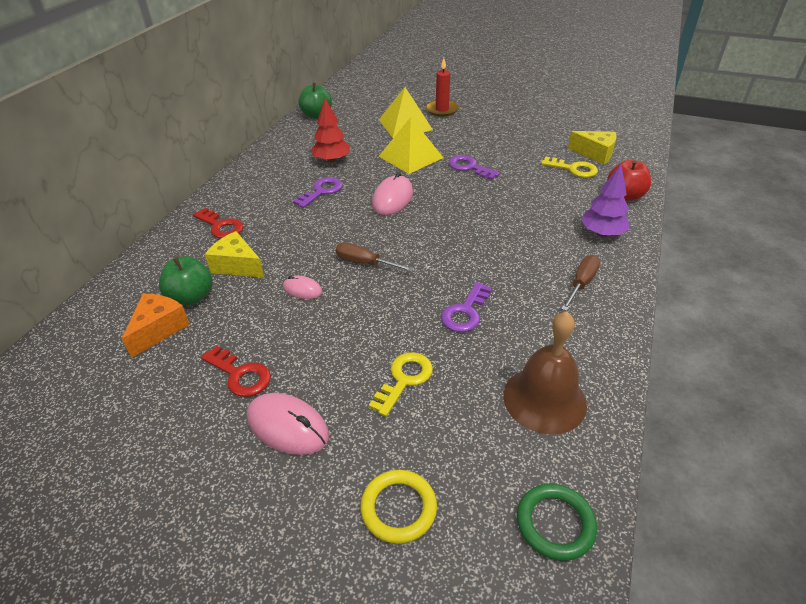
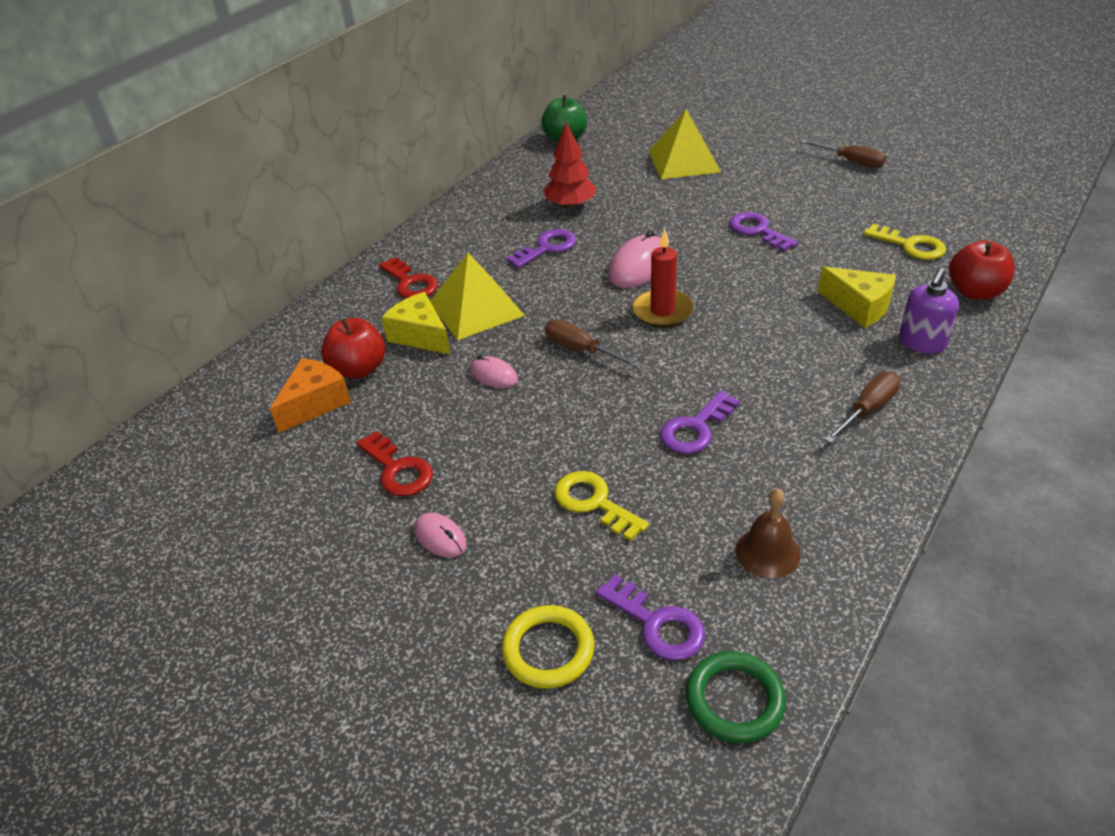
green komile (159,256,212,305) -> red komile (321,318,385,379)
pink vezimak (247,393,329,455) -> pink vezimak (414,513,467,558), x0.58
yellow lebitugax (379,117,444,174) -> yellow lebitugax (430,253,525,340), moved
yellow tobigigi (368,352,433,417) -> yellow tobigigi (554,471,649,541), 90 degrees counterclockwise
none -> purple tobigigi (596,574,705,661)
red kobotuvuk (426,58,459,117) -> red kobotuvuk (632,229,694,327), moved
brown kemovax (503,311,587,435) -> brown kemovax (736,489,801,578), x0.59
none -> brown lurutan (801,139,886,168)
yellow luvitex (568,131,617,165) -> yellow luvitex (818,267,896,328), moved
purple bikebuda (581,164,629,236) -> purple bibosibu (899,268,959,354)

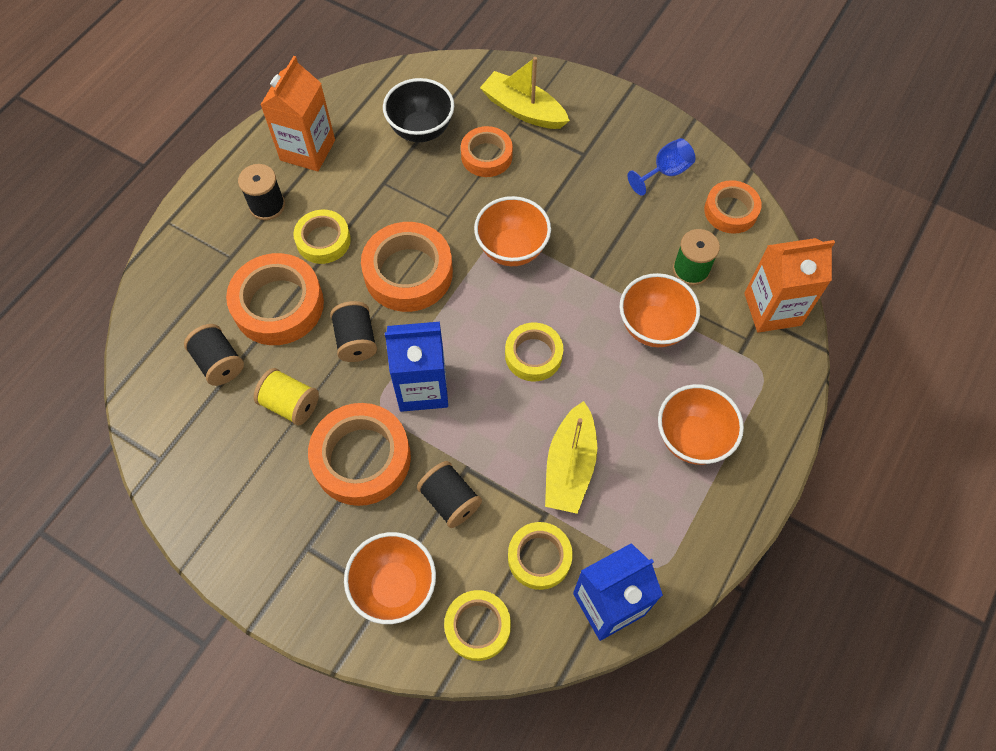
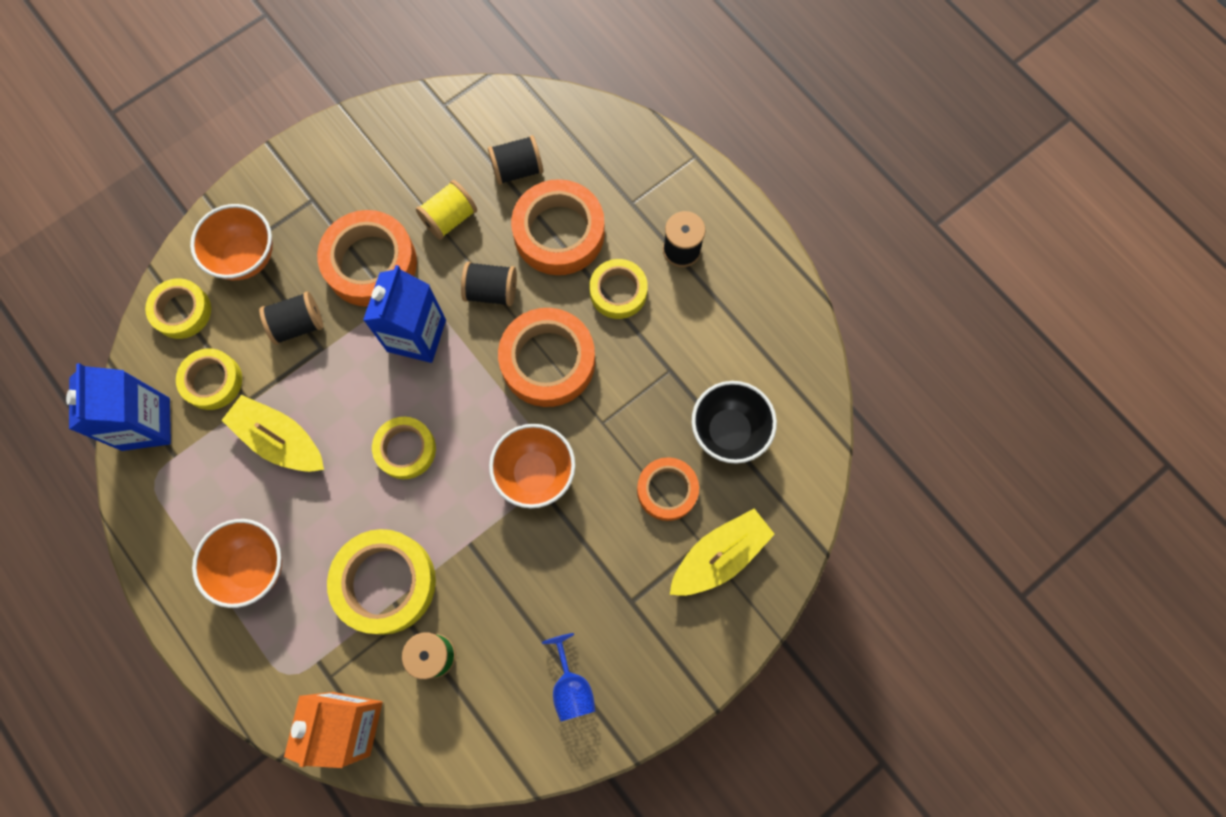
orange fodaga (619,273,700,347) -> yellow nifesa (327,529,436,635)
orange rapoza (261,56,335,171) -> none
orange nifesa (704,180,762,234) -> none

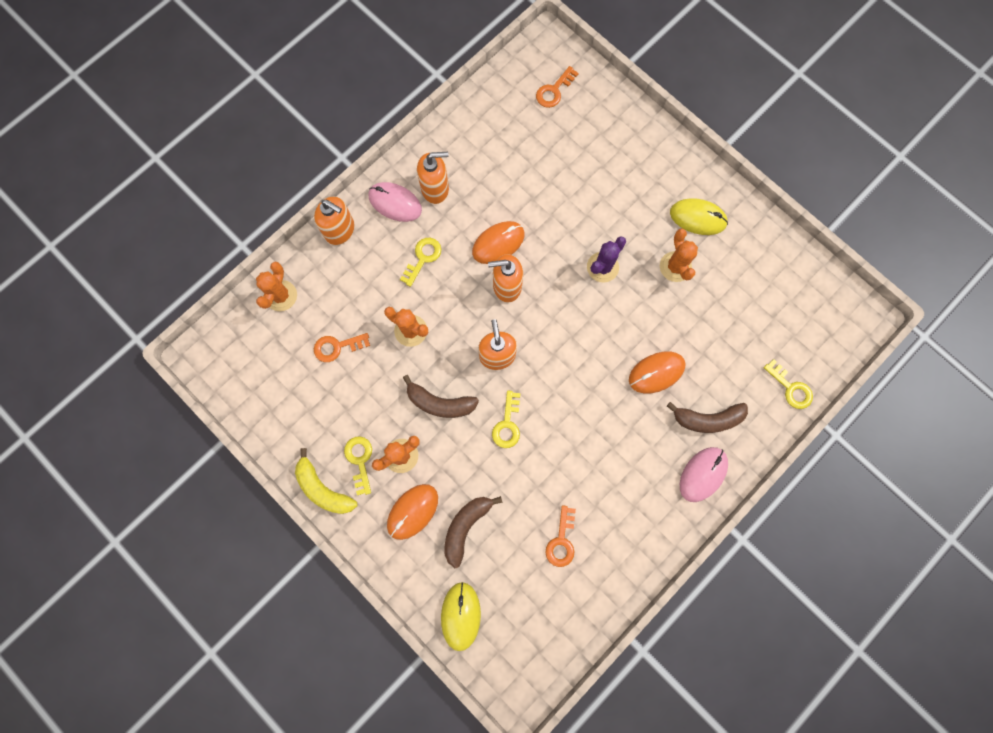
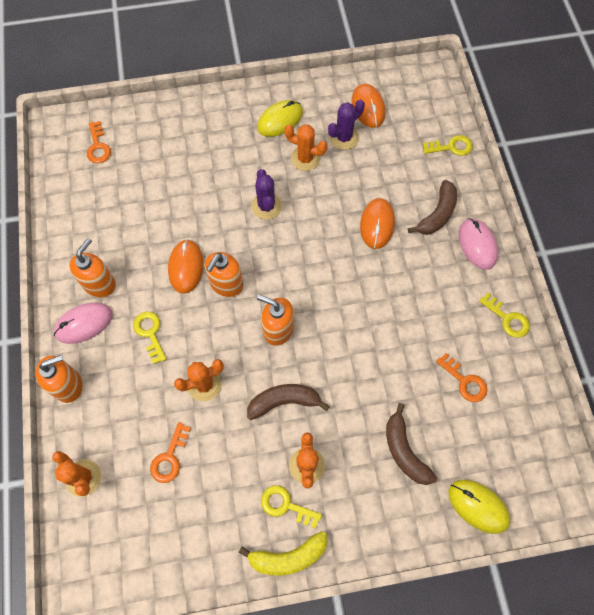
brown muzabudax (403,375,479,418) -> brown muzabudax (247,384,330,420), 150 degrees counterclockwise
none -> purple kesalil (328,99,365,150)
orange vezimak (387,484,438,540) -> orange vezimak (352,84,385,128), moved
yellow tobigigi (492,391,520,448) -> yellow tobigigi (479,293,530,338), moved

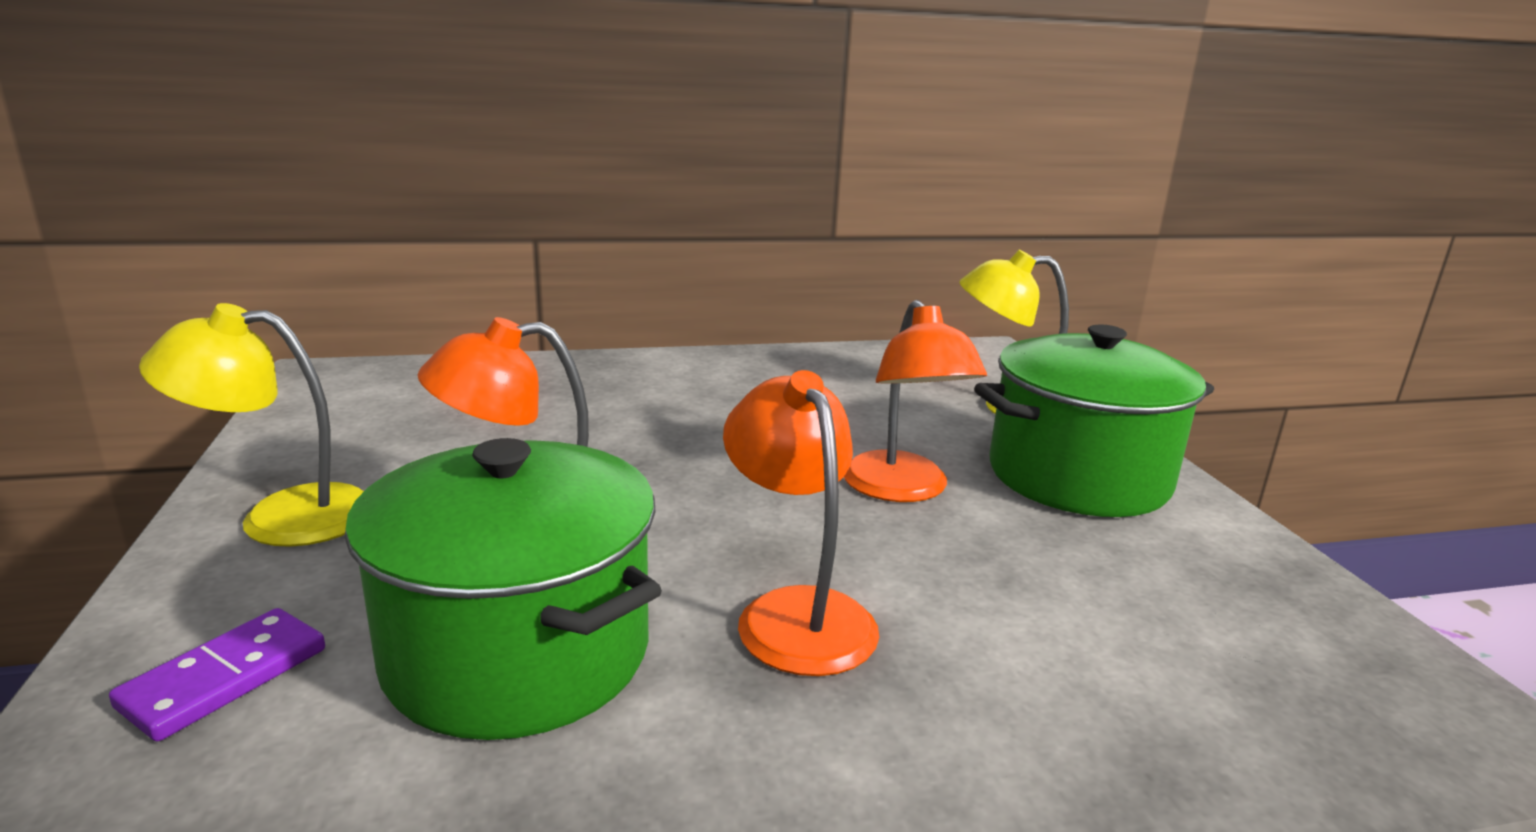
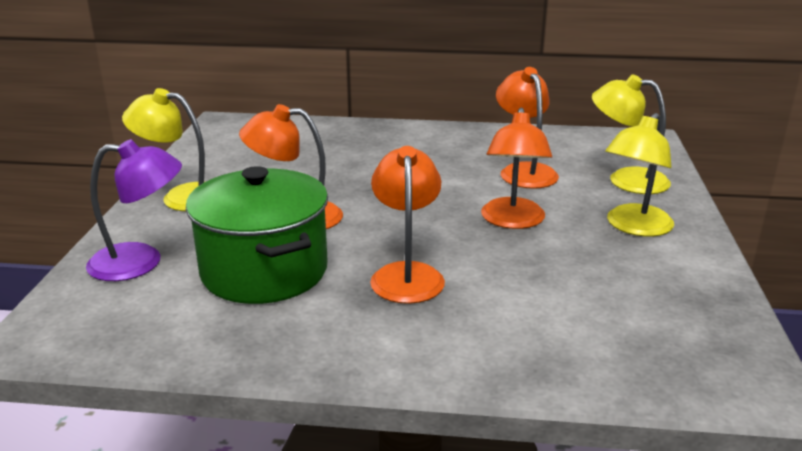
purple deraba (109,608,325,742) -> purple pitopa (86,139,182,281)
none -> orange pitopa (496,67,559,189)
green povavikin (974,324,1214,517) -> yellow pitopa (605,113,674,237)

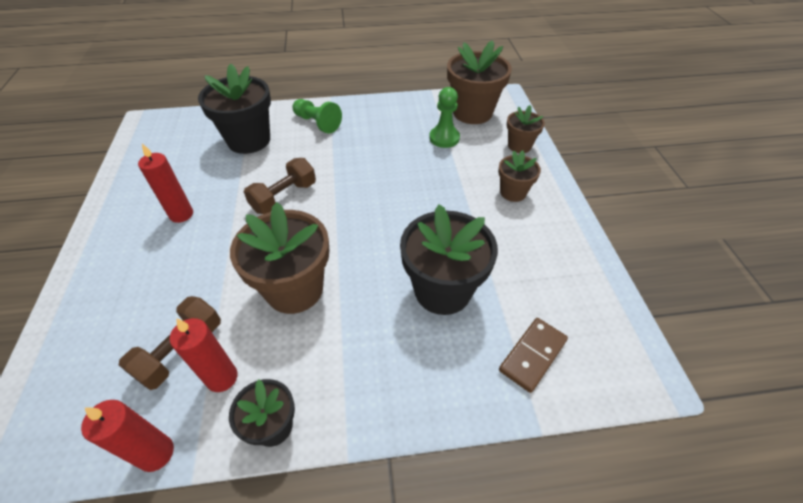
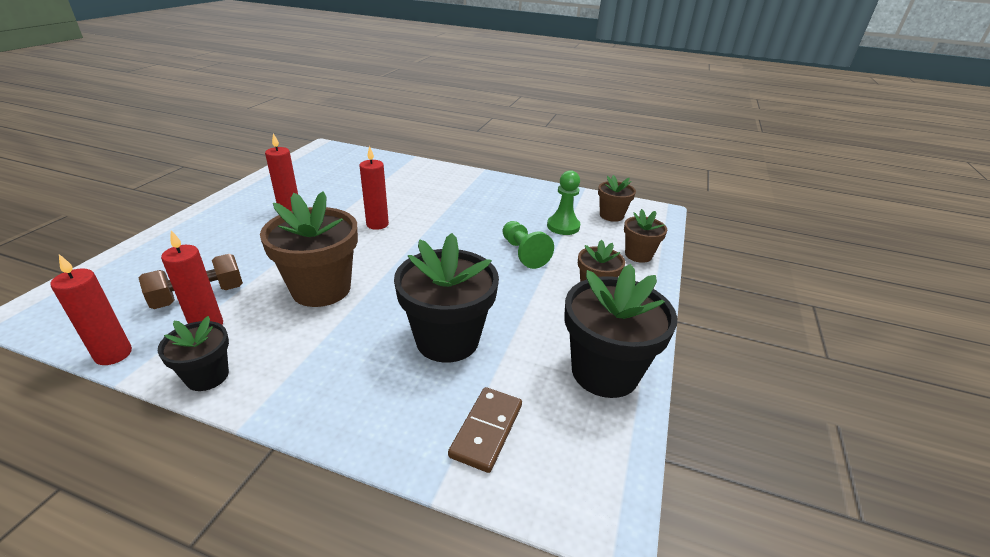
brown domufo (244,158,316,214) -> red kobotuvuk (360,146,389,230)
brown deraba (499,318,568,393) -> brown deraba (448,387,522,473), 45 degrees counterclockwise
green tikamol (293,99,342,134) -> green tikamol (503,221,554,269), moved
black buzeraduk (198,64,271,154) -> black buzeraduk (564,264,677,398), moved
brown buzeraduk (447,40,512,124) -> brown buzeraduk (598,175,636,222), x0.55

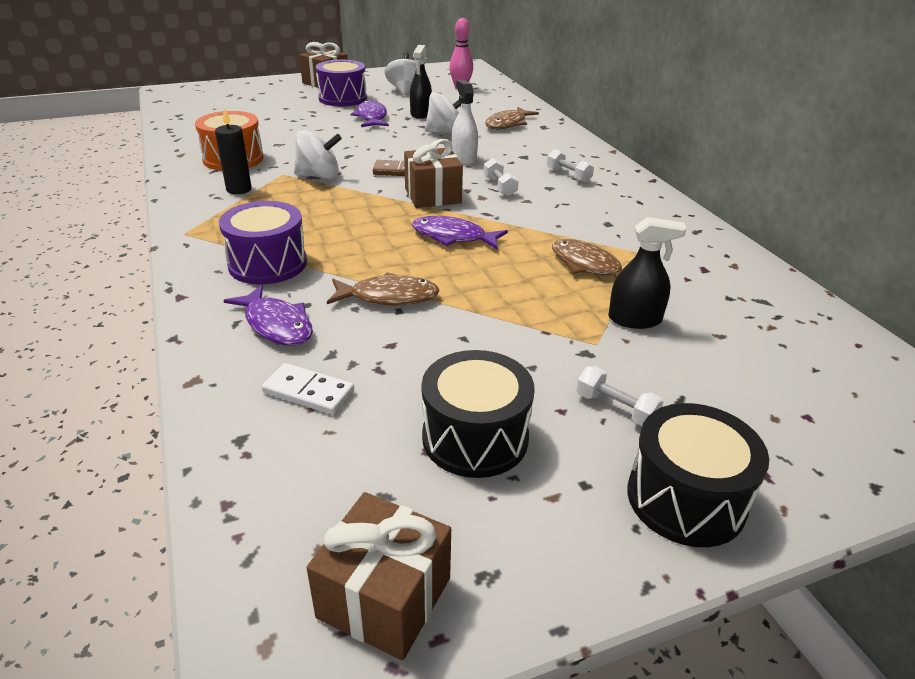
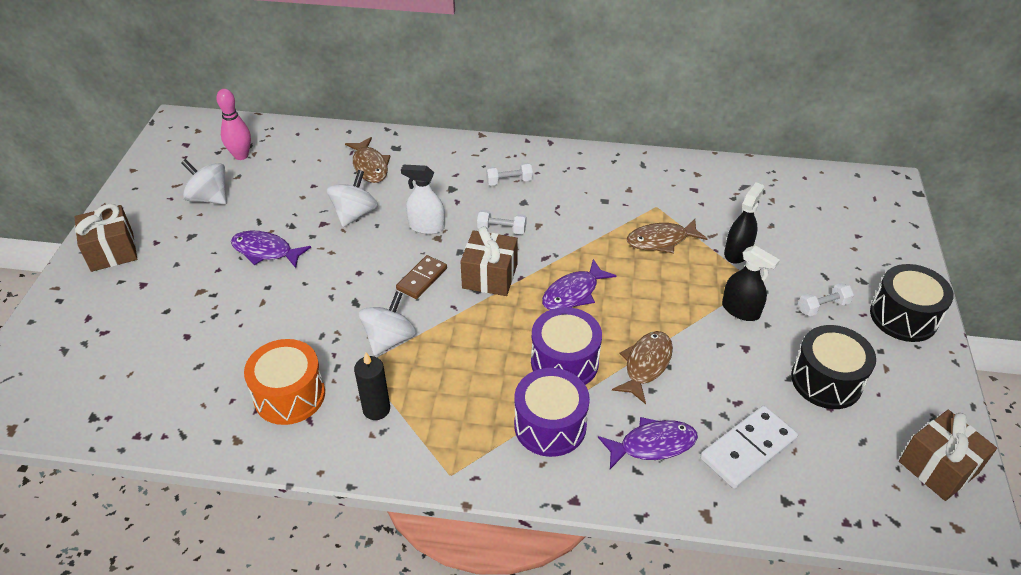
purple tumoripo (316,60,367,106) -> purple tumoripo (531,307,602,385), moved
white deraba (262,363,354,415) -> white deraba (700,406,798,489), x1.52
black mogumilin (410,45,432,119) -> black mogumilin (722,245,780,321), moved

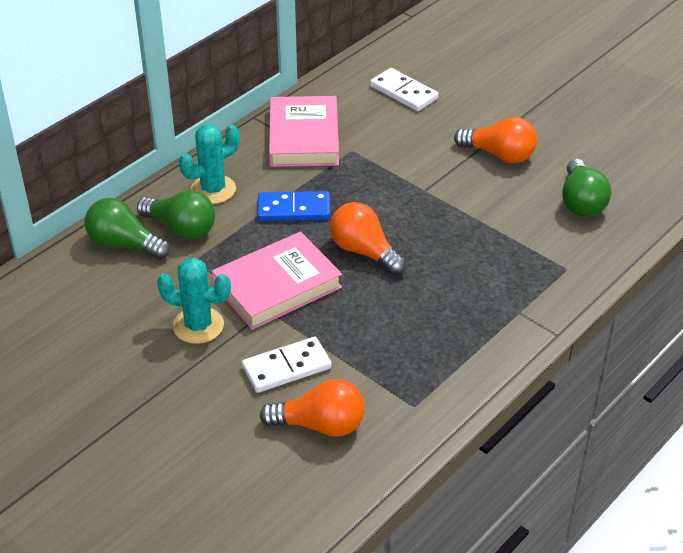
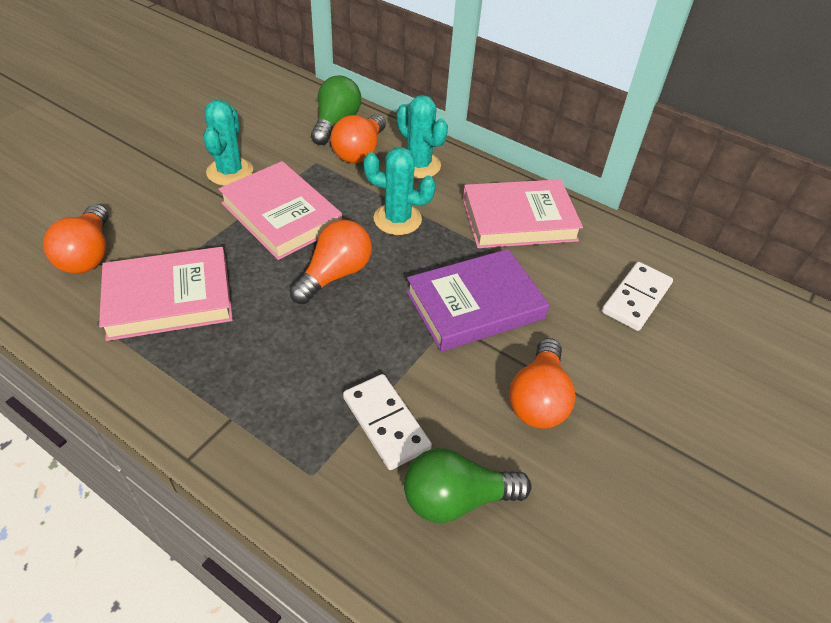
none -> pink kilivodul (99,247,233,341)
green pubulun (137,190,215,240) -> orange pubulun (330,114,386,163)
white deraba (242,337,332,393) -> white deraba (343,374,432,470), moved
blue deraba (257,191,330,221) -> turquoise kesalil (363,147,436,235)
none -> purple kilivodul (406,249,549,352)

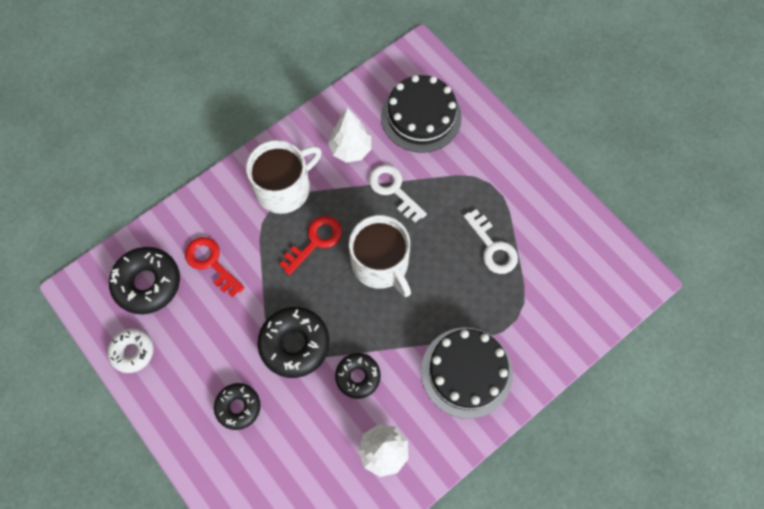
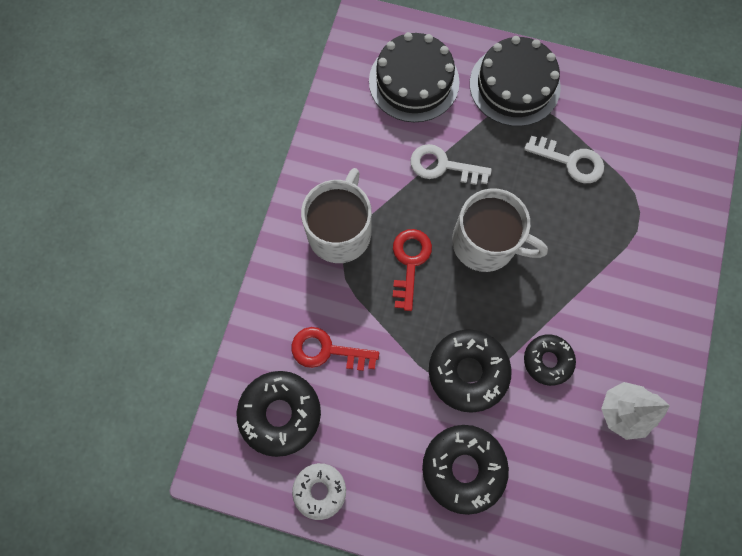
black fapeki (214,383,261,430) -> black fapeki (422,425,509,515), x1.59
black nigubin (421,327,513,419) -> black nigubin (470,36,561,126), moved
white bikebuda (328,108,371,163) -> none

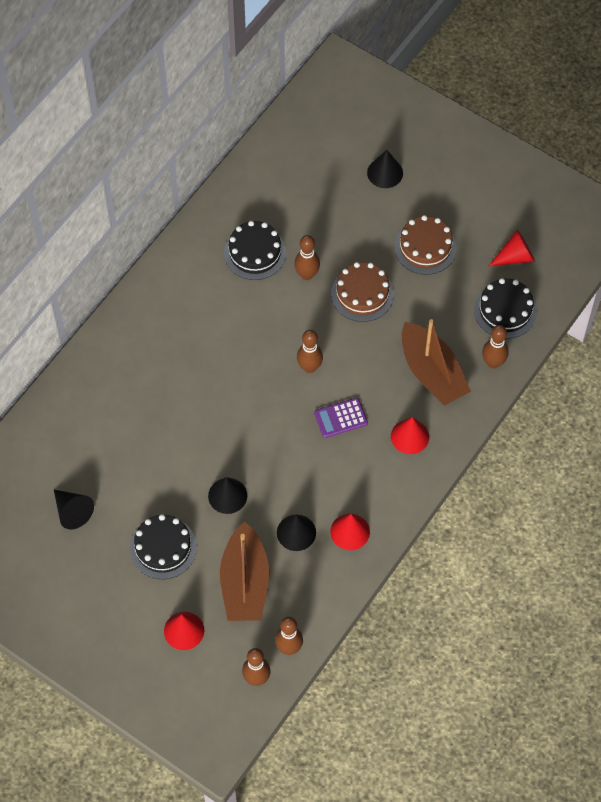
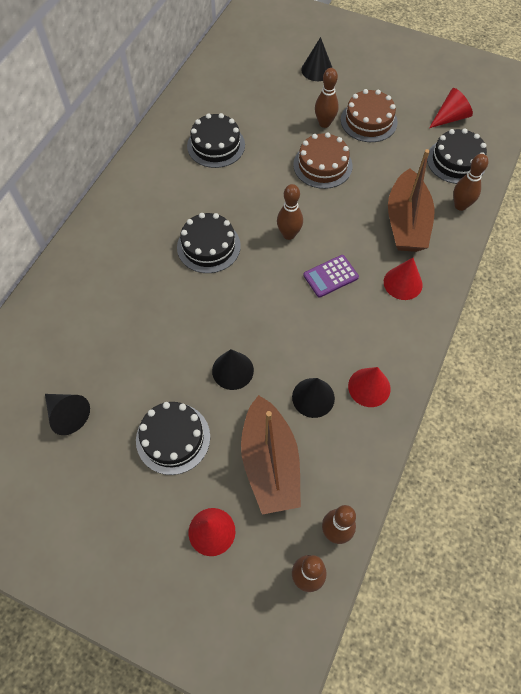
none -> black nigubin (177,213,241,273)
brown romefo (294,235,320,280) -> brown romefo (315,68,339,128), moved
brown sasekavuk (402,319,471,406) -> brown sasekavuk (388,149,434,252), 45 degrees clockwise

